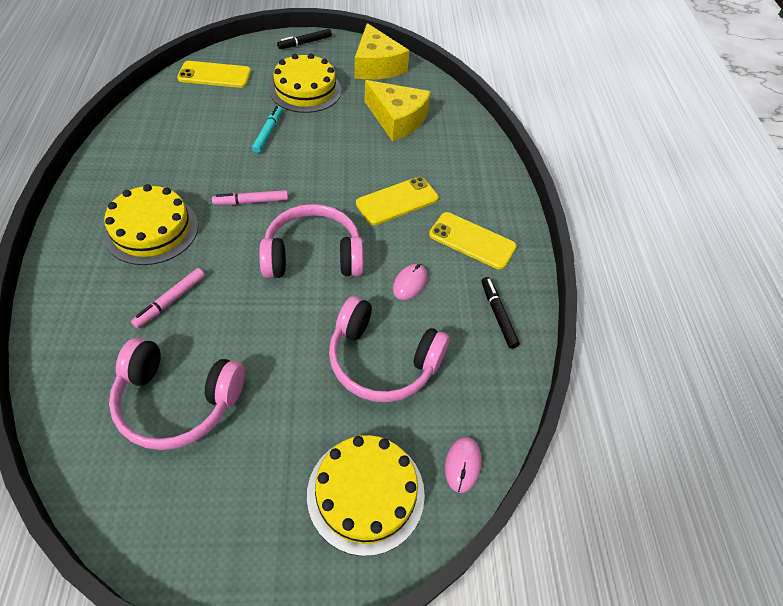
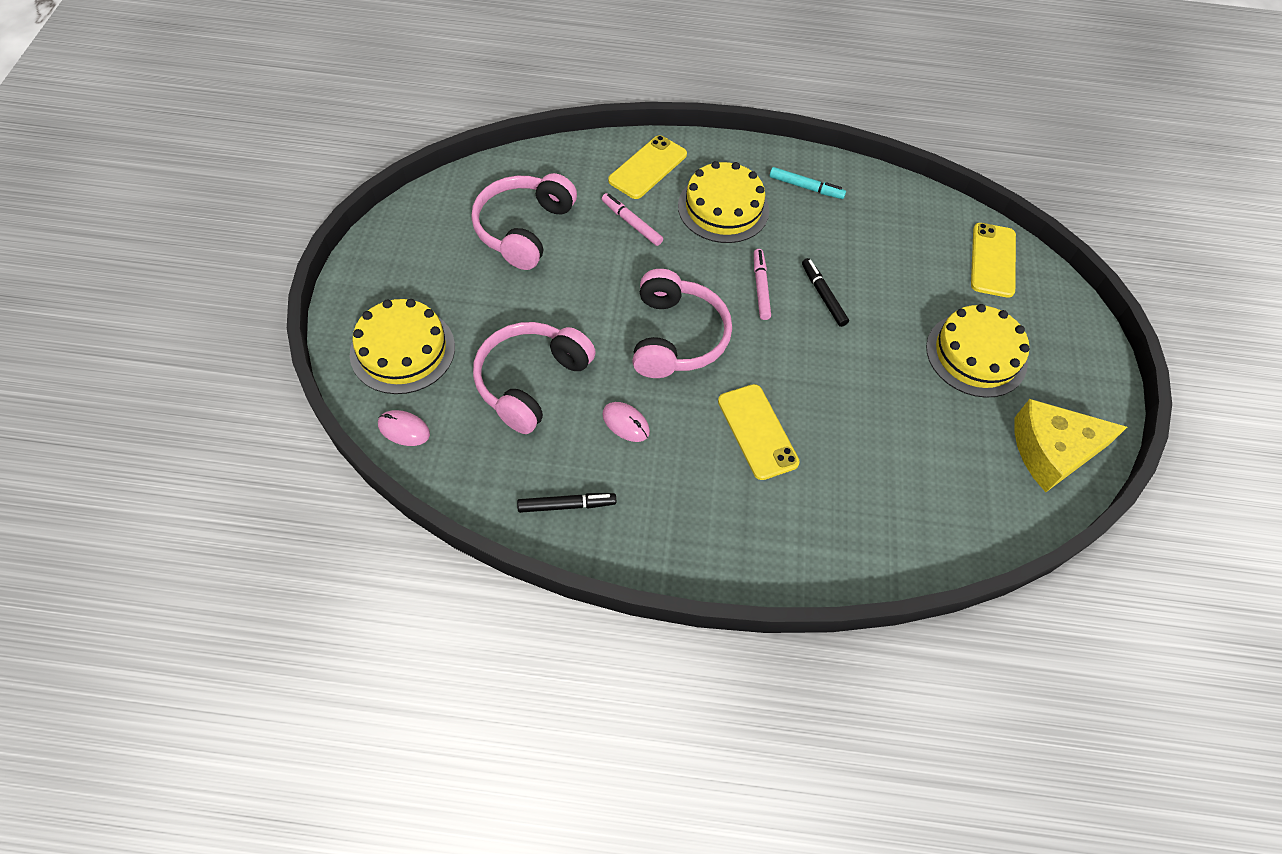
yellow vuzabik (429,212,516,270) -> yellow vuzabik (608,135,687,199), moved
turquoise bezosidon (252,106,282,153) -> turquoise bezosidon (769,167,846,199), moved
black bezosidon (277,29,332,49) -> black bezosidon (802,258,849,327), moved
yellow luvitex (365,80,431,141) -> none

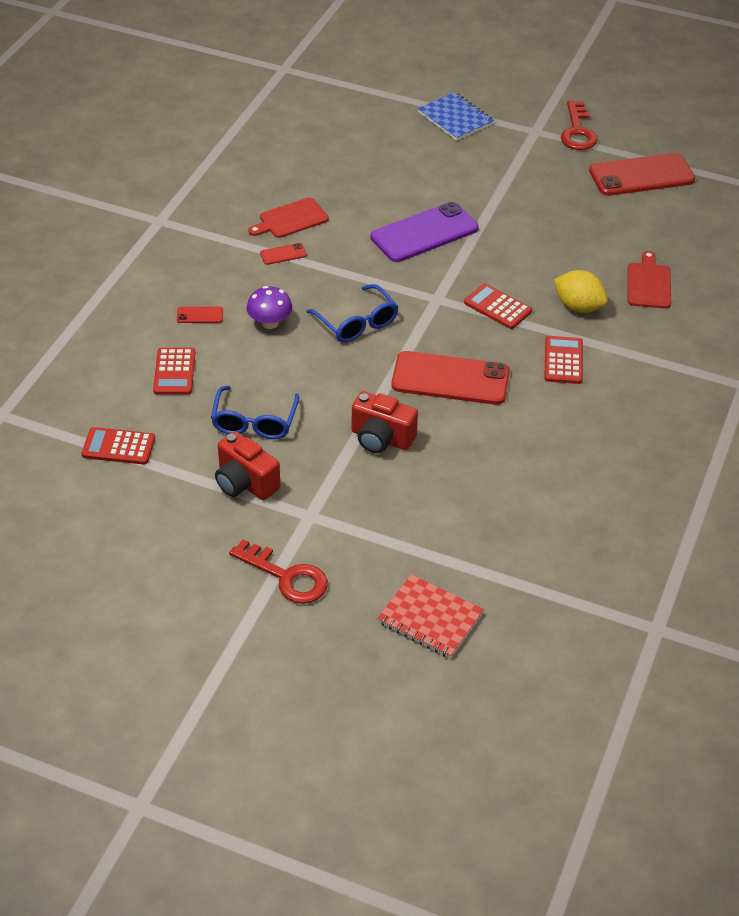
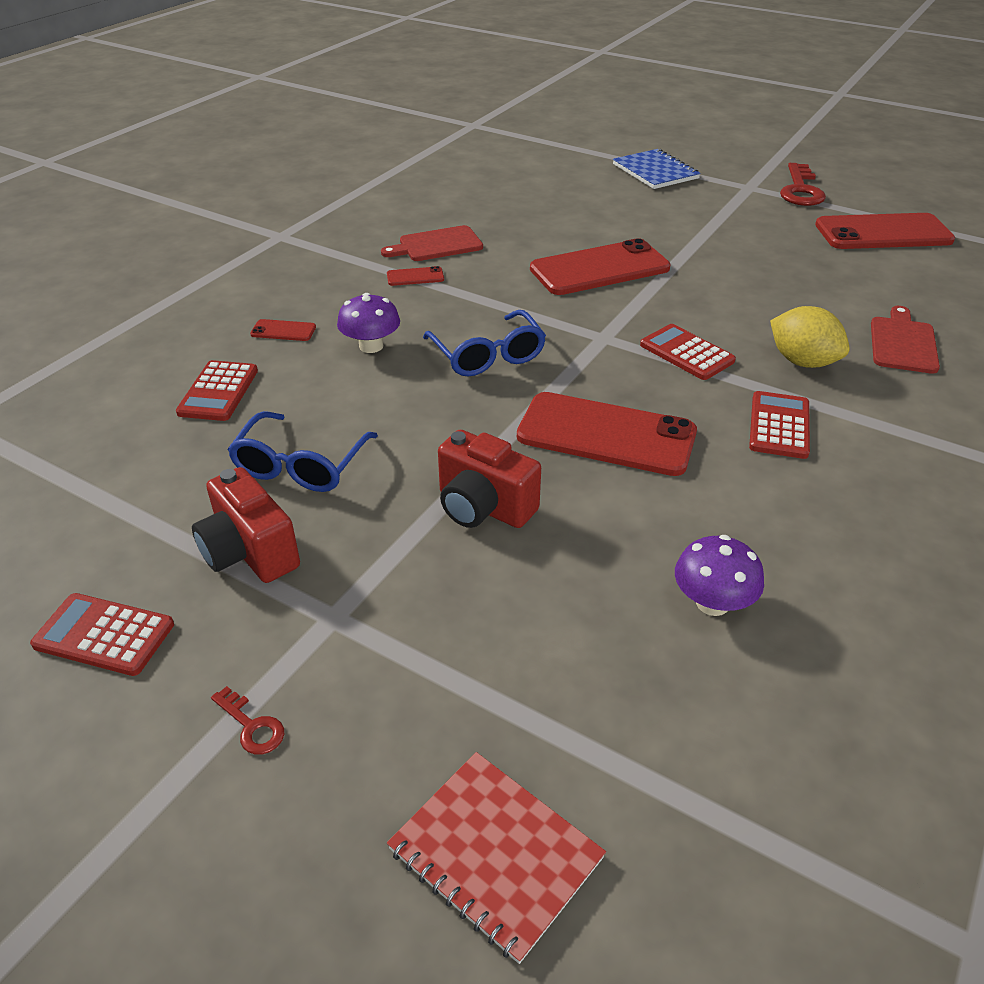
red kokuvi (82,427,155,465) -> red kokuvi (30,593,174,676), moved
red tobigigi (229,539,328,604) -> red tobigigi (211,686,284,755), x0.48
purple vuzabik (370,202,479,262) -> red vuzabik (530,238,671,295)
none -> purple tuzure (675,535,764,616)

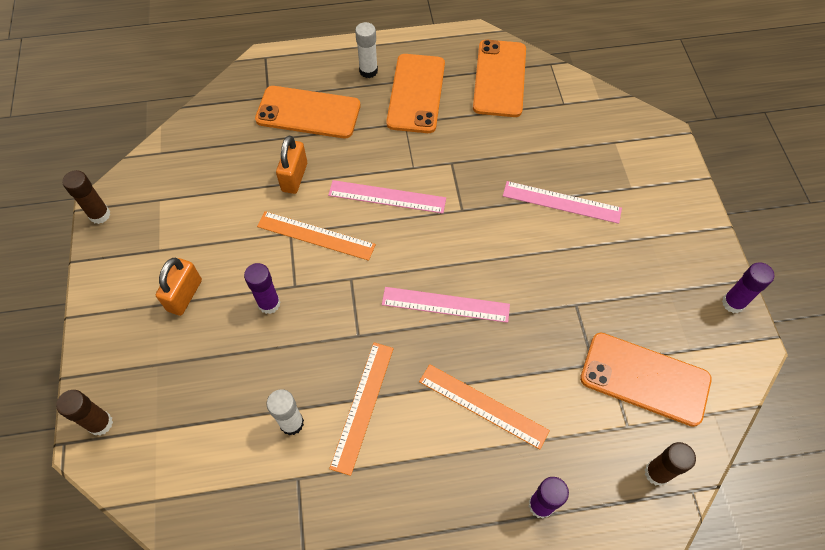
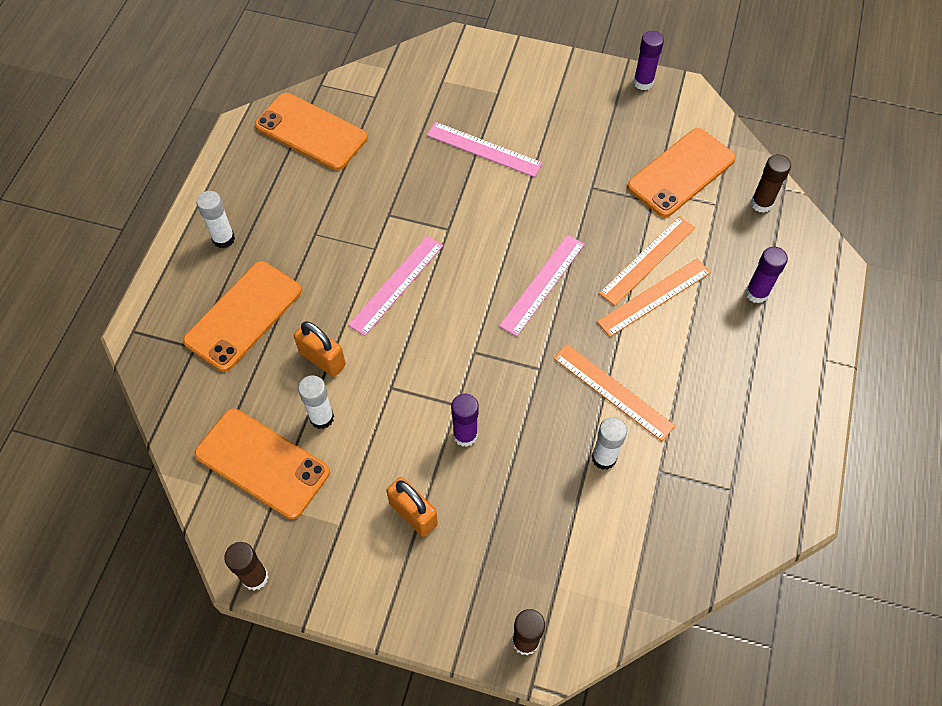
orange vuzabik (386,54,445,133) -> orange vuzabik (194,408,330,519), moved
none -> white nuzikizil (298,376,334,429)
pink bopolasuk (503,181,622,224) -> pink bopolasuk (427,122,543,177), 75 degrees clockwise
orange bopolasuk (257,211,376,261) -> orange bopolasuk (599,216,695,306), moved

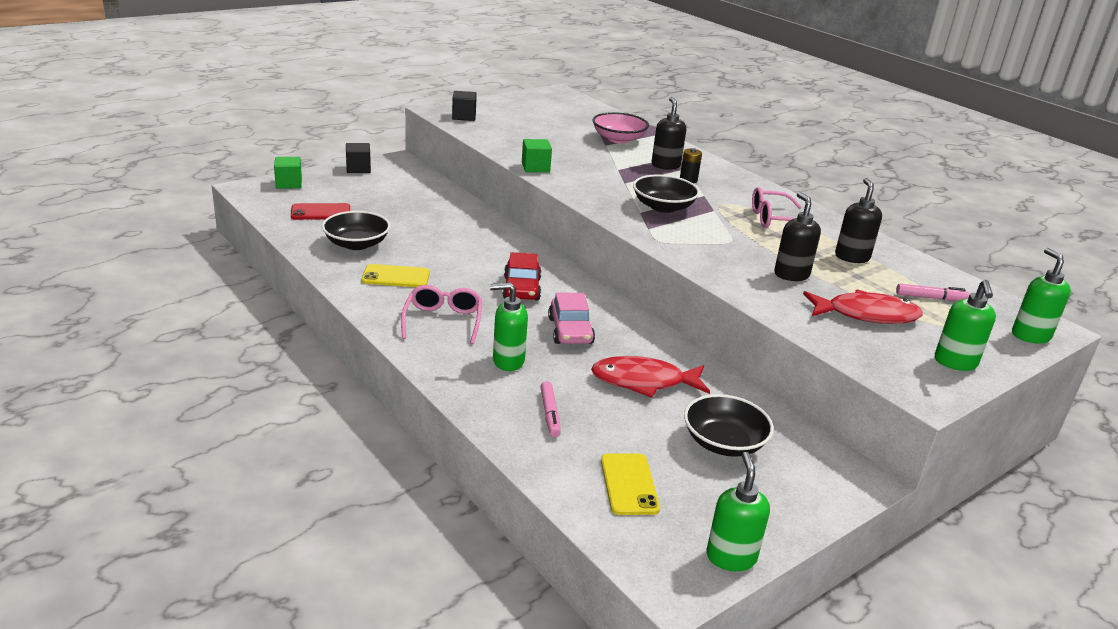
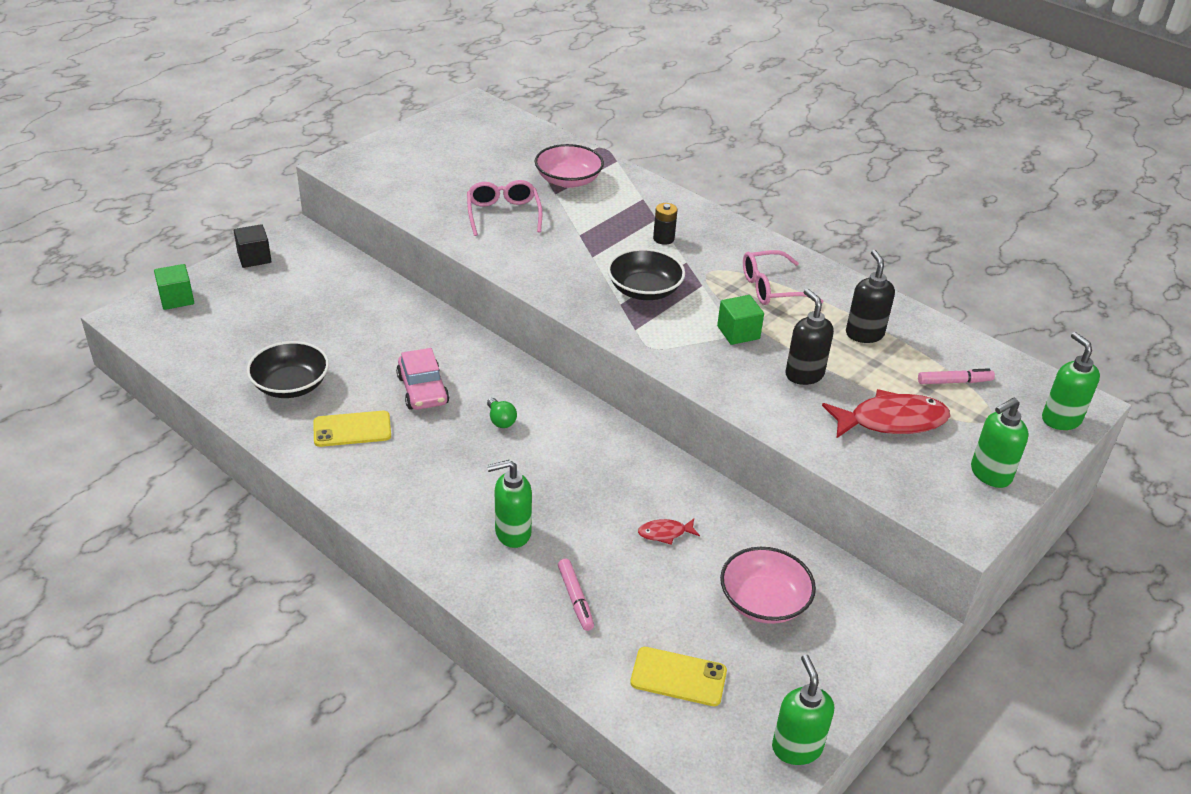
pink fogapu (548,293,595,344) -> pink fogapu (396,348,449,410), moved
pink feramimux (401,285,482,344) -> pink feramimux (467,180,542,236), moved
red fogapu (502,252,541,301) -> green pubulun (487,398,517,428)
yellow vuzabik (601,454,660,515) -> yellow vuzabik (630,647,727,706), 60 degrees counterclockwise
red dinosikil (591,356,710,398) -> red dinosikil (638,519,700,545), x0.47
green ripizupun (522,139,552,172) -> green ripizupun (717,295,764,345), moved
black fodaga (684,394,774,457) -> pink fodaga (720,547,816,624)
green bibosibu (935,280,996,371) -> green bibosibu (971,398,1029,488), 60 degrees clockwise
red vuzabik (291,203,350,220) -> none
black ripizupun (452,91,477,121) -> none
black bibosibu (651,97,686,170) -> none

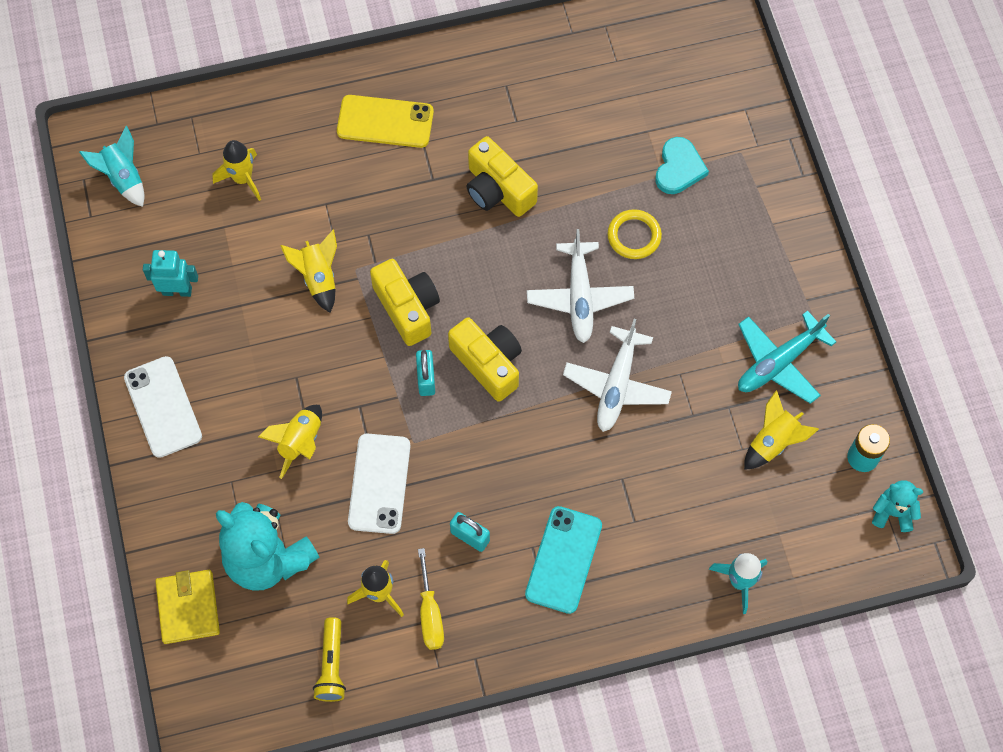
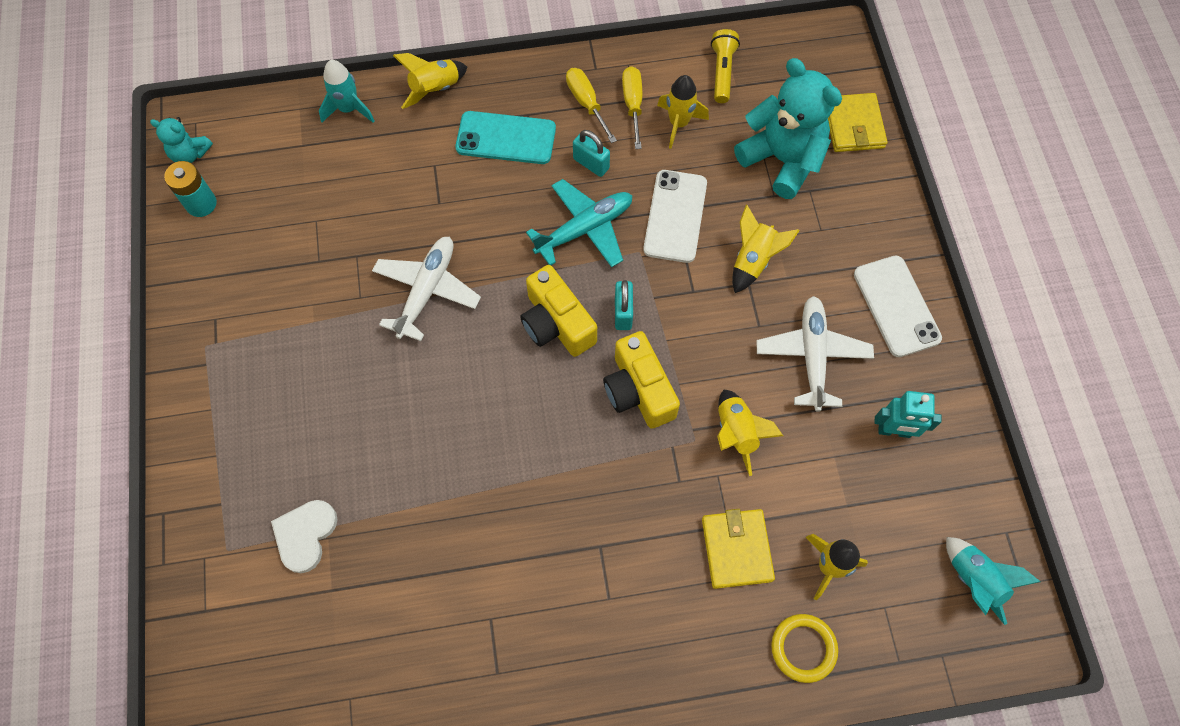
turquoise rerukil (655,137,709,194) -> white rerukil (271,500,338,573)
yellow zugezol (744,390,819,470) -> yellow zugezol (393,53,467,109), moved
turquoise vuzabik (525,506,602,614) -> turquoise vuzabik (455,111,556,164), 75 degrees clockwise
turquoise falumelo (738,311,836,404) -> turquoise falumelo (526,179,632,268), moved
none -> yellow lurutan (566,68,617,143)
none -> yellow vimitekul (702,509,775,589)
white falumelo (527,229,634,343) -> white falumelo (757,296,874,412), moved
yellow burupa (607,209,662,259) -> yellow burupa (771,614,838,683), moved
yellow vuzabik (337,95,434,148) -> none
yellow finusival (466,136,538,217) -> none

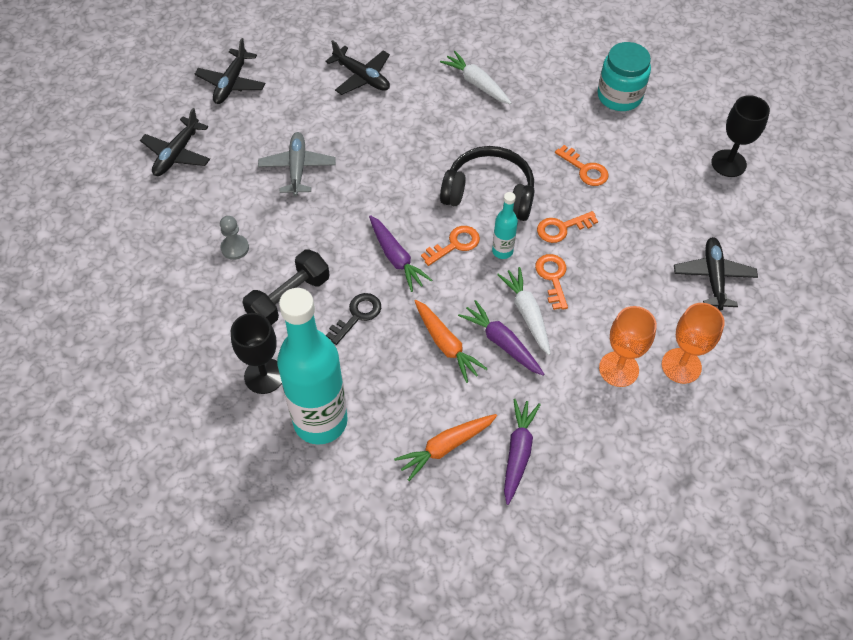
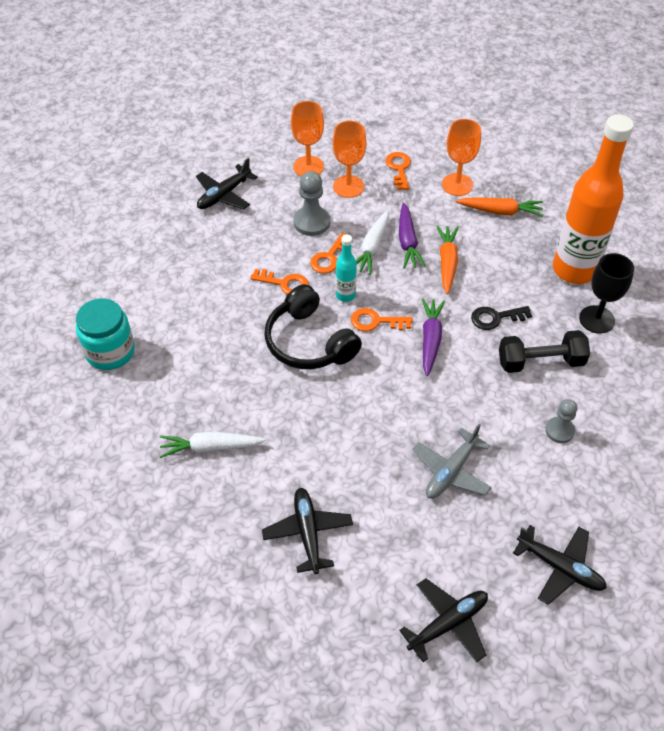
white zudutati (440,51,512,104) -> white zudutati (159,431,265,458), 90 degrees clockwise
none -> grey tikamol (293,171,330,236)
orange tobigigi (555,145,609,186) -> orange tobigigi (385,152,411,190), moved
purple zudutati (504,399,541,505) -> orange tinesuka (442,119,481,196)
black falumelo (140,108,210,176) -> black falumelo (513,525,607,605), 60 degrees clockwise
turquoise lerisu (277,288,348,445) -> orange lerisu (553,114,634,284)
black tinesuka (711,95,770,177) -> none

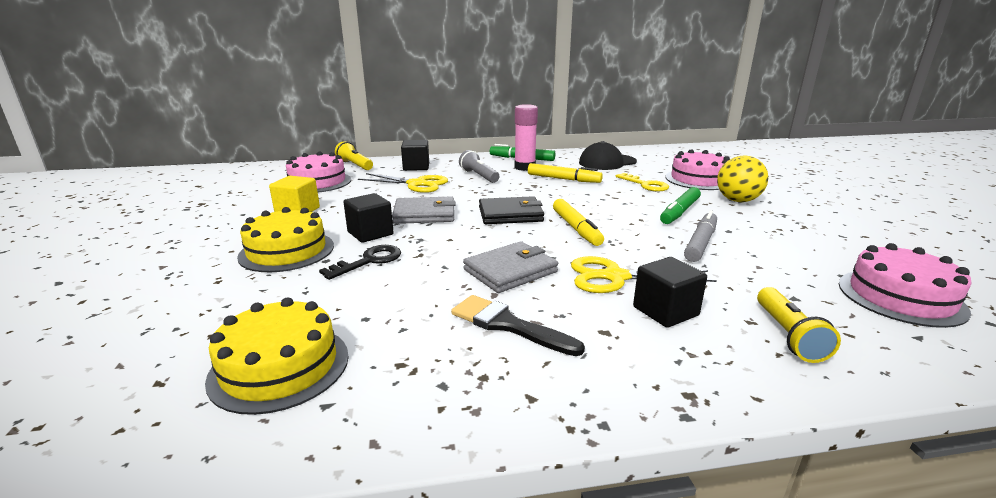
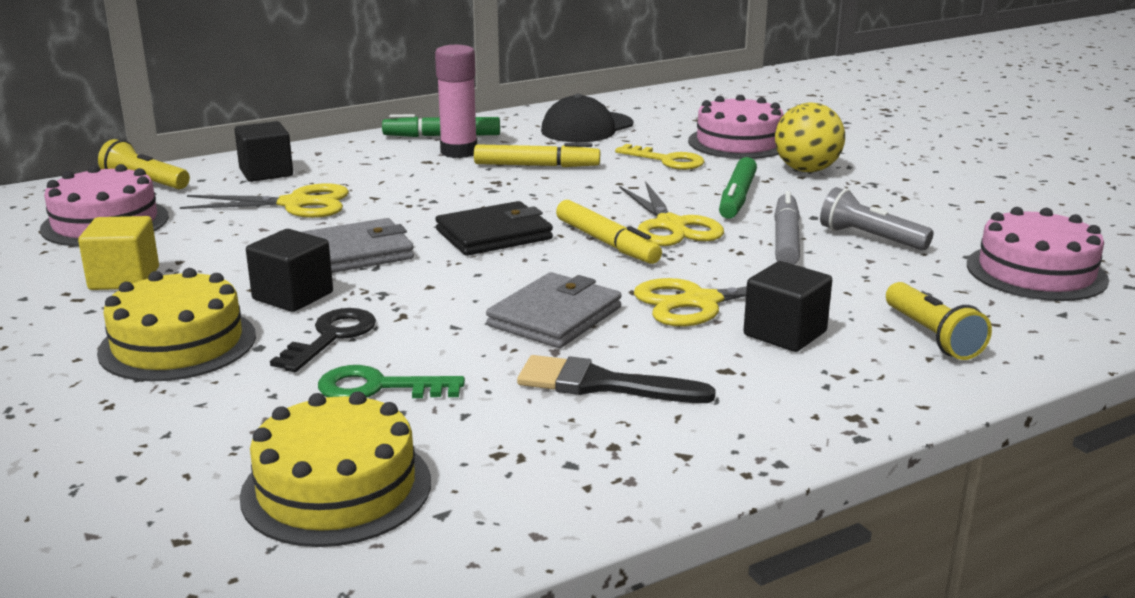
none -> green tobigigi (318,365,465,398)
none -> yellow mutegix (619,181,724,246)
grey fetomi (459,150,499,183) -> grey fetomi (820,187,933,251), moved

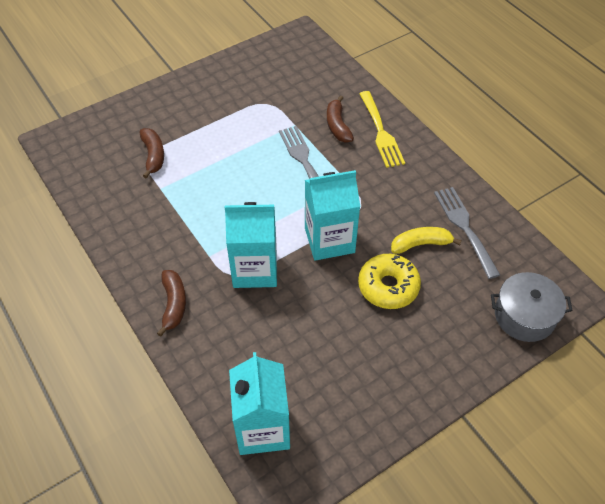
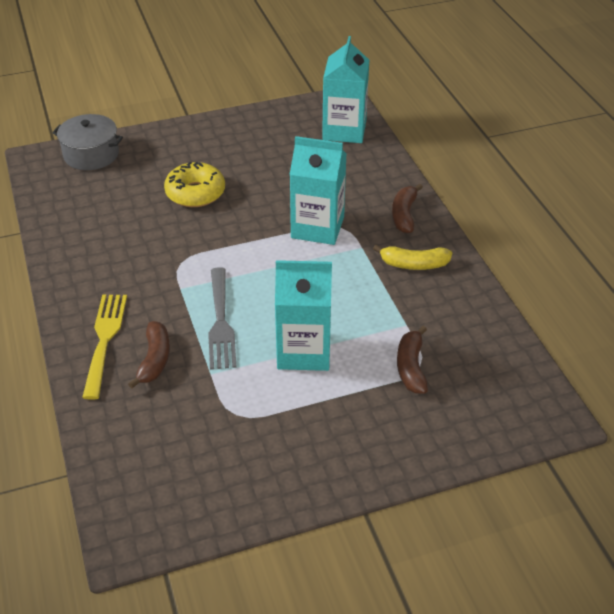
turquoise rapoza (305,170,360,261) -> turquoise rapoza (275,260,332,371), moved
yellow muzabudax (391,227,462,254) -> yellow muzabudax (373,245,452,270), moved
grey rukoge (434,187,500,279) -> none

